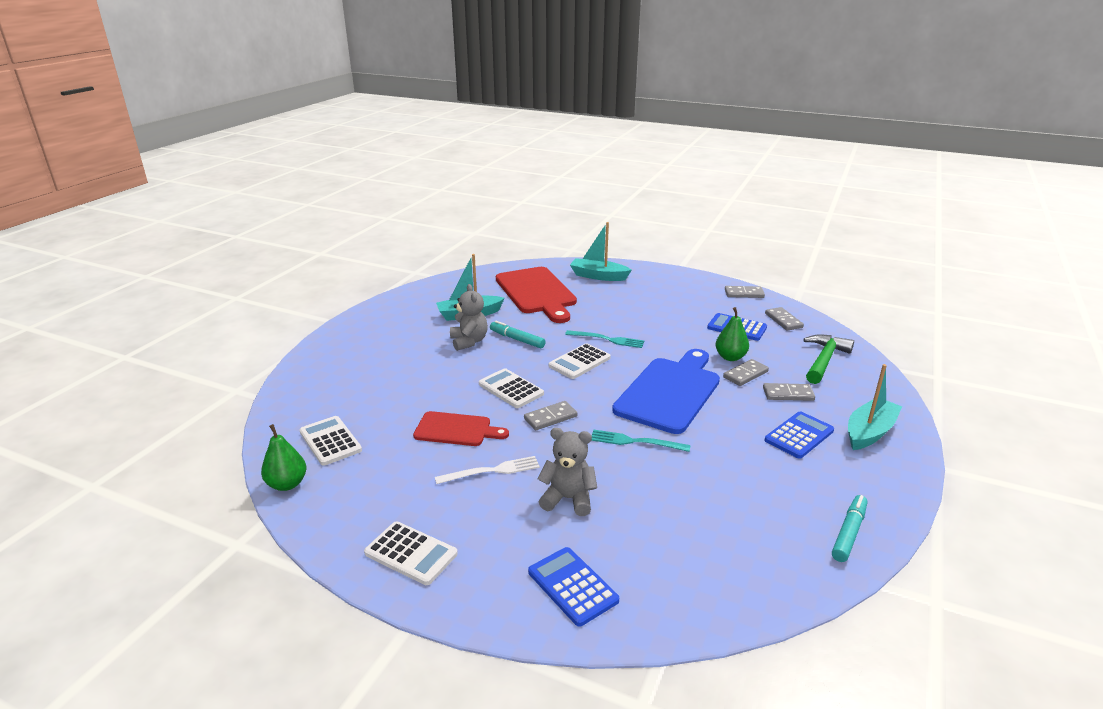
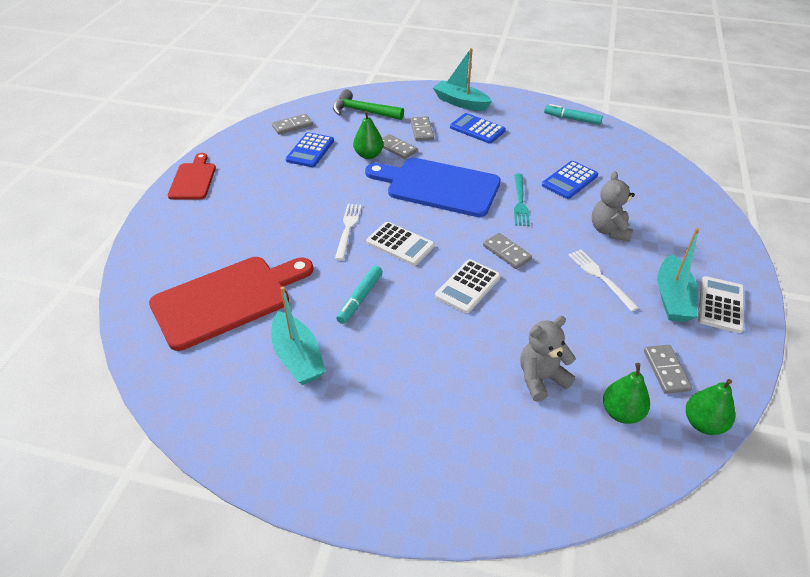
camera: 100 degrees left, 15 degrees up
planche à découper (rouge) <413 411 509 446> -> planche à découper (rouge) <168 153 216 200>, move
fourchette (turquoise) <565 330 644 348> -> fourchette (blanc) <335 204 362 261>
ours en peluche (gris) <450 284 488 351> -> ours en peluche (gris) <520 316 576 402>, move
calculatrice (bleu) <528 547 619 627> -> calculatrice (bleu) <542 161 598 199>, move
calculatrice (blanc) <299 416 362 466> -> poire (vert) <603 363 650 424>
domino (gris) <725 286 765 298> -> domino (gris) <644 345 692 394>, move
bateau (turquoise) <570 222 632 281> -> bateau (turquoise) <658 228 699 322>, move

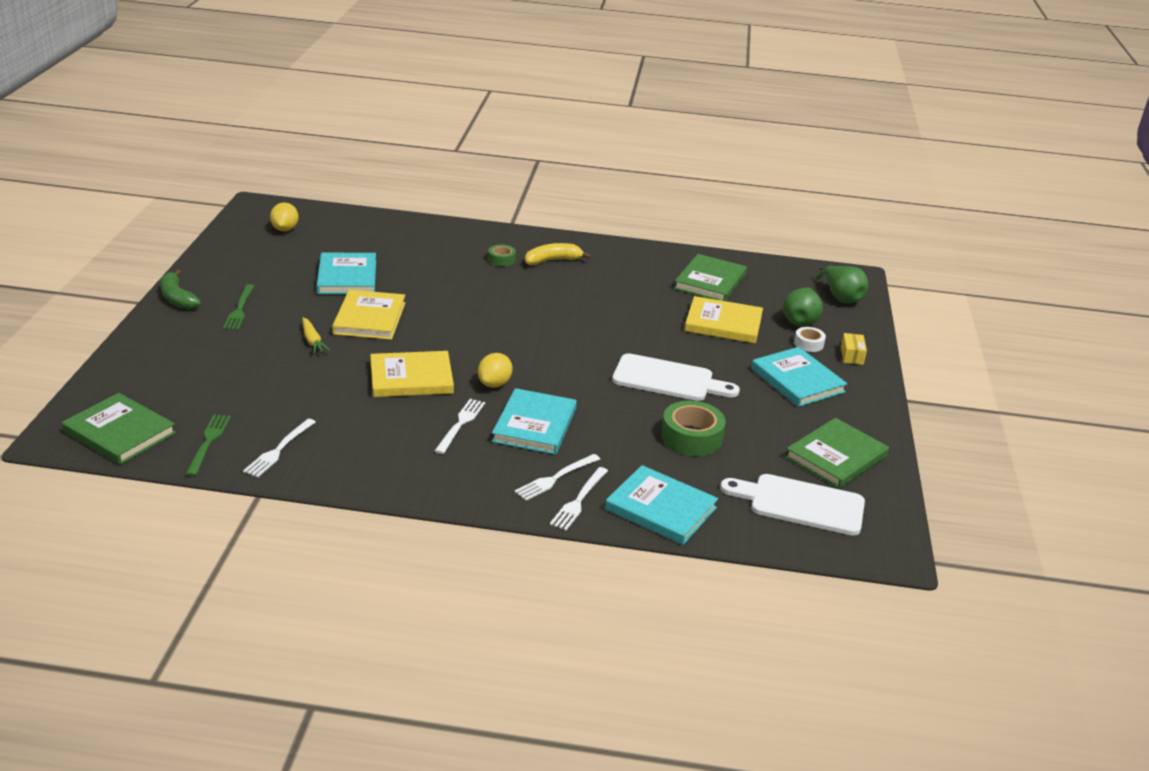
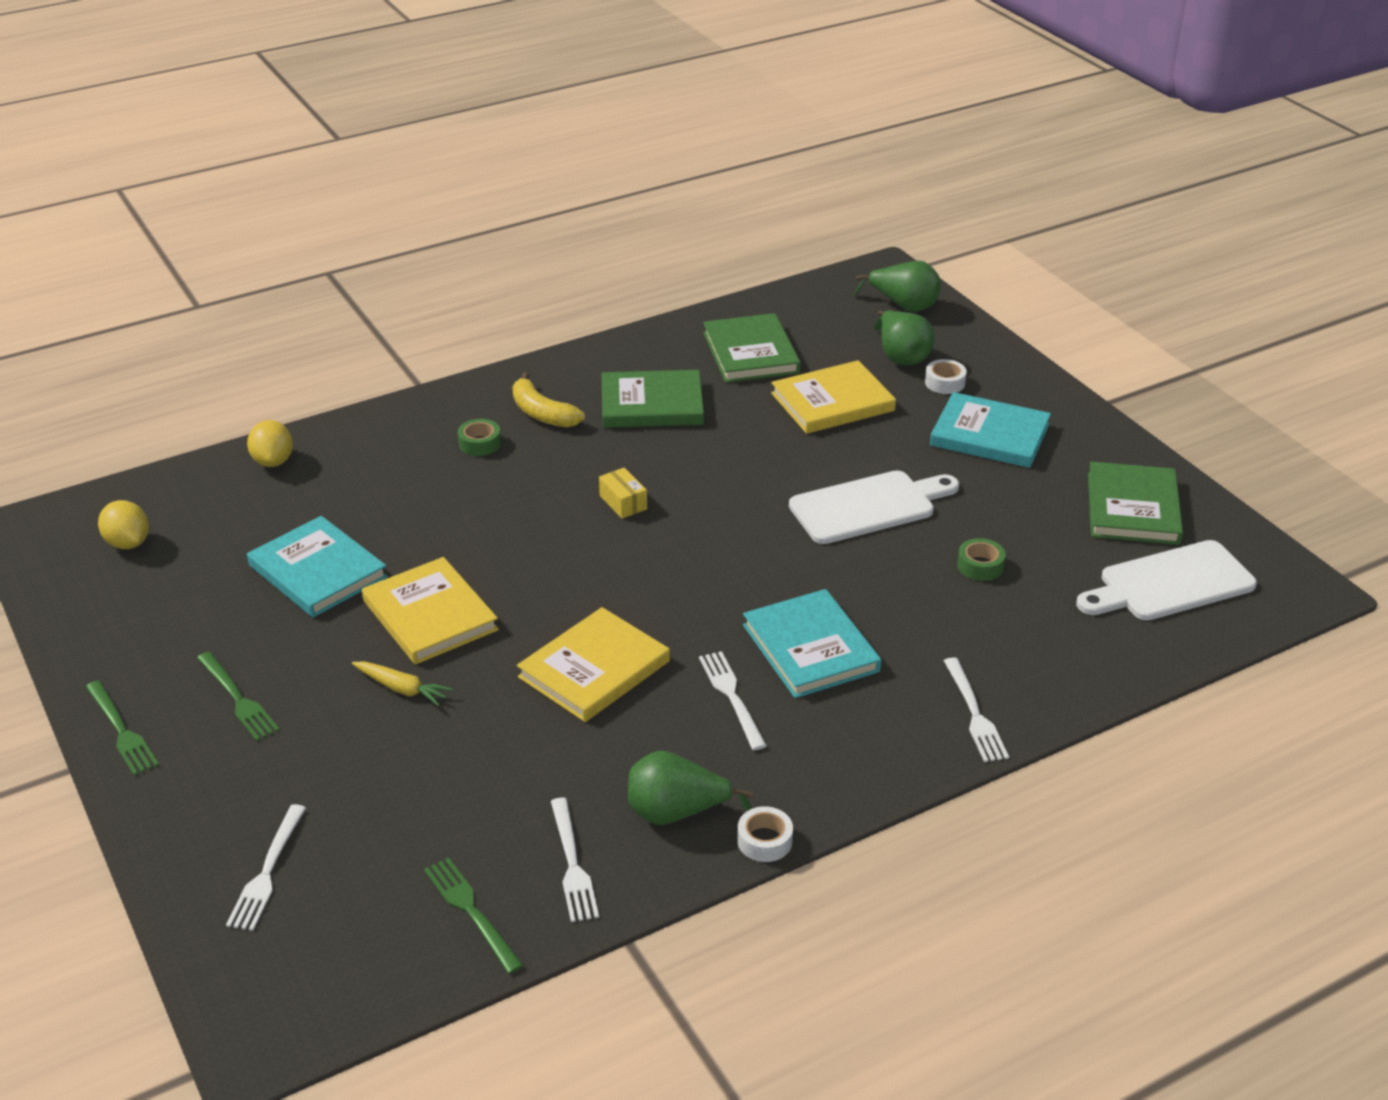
camera: 35 degrees left, 5 degrees up
banane (vert) <160 269 201 309> -> fourchette (vert) <86 680 159 776>
fourchette (blanc) <514 454 600 501> -> fourchette (blanc) <226 804 306 931>, move
citron (jaune) <478 353 512 388> -> citron (jaune) <247 420 293 467>, move
banane (jaune) <525 243 591 265> -> banane (jaune) <512 372 585 428>, 75 degrees counterclockwise
boîte (jaune) <841 333 867 365> -> boîte (jaune) <599 468 647 519>, move
livre (vert) <62 393 176 465> -> livre (vert) <602 370 704 428>, move
none -> poire (vert) <628 751 753 825>
none -> ruban adhésif (blanc) <737 806 793 862>
ruban adhésif (vert) <661 401 726 456> -> ruban adhésif (vert) <957 538 1006 581>, x0.55
livre (turquoise) <605 465 718 545> -> none

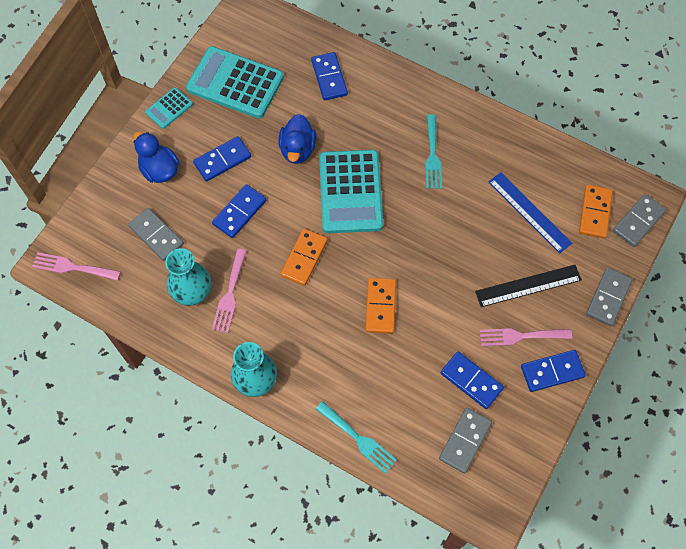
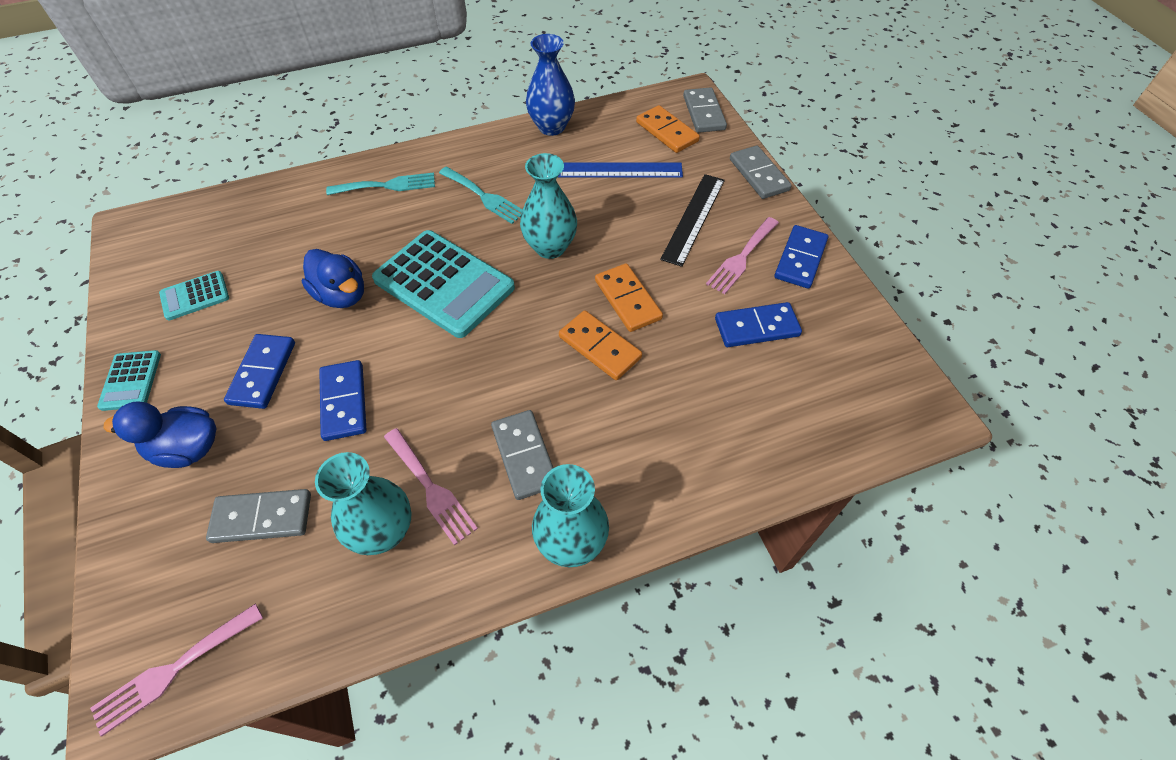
camera: 50 degrees left, 10 degrees down
calculatrice (turquoise) <186 46 284 119> -> calculatrice (turquoise) <159 271 229 320>, x0.48
fourchette (turquoise) <316 401 397 474> -> fourchette (turquoise) <326 173 435 195>, move
domino (gris) <439 408 492 474> -> domino (gris) <491 410 553 500>, move
none -> vase (turquoise) <520 153 577 259>
none -> vase (bleu) <526 34 575 136>
domino (orange) <280 229 328 286> -> domino (orange) <595 263 663 332>, move
domino (bleu) <311 52 348 100> -> none

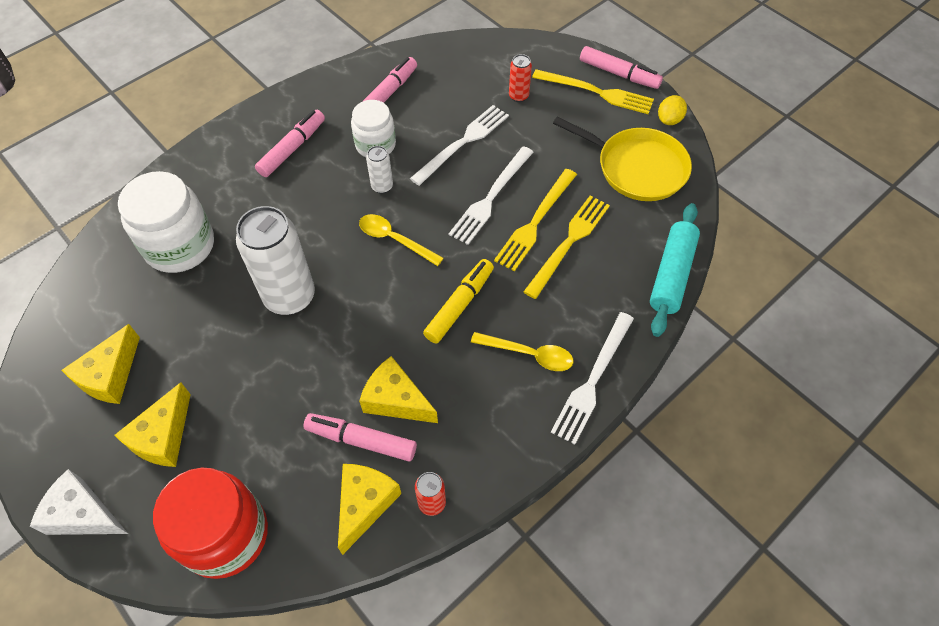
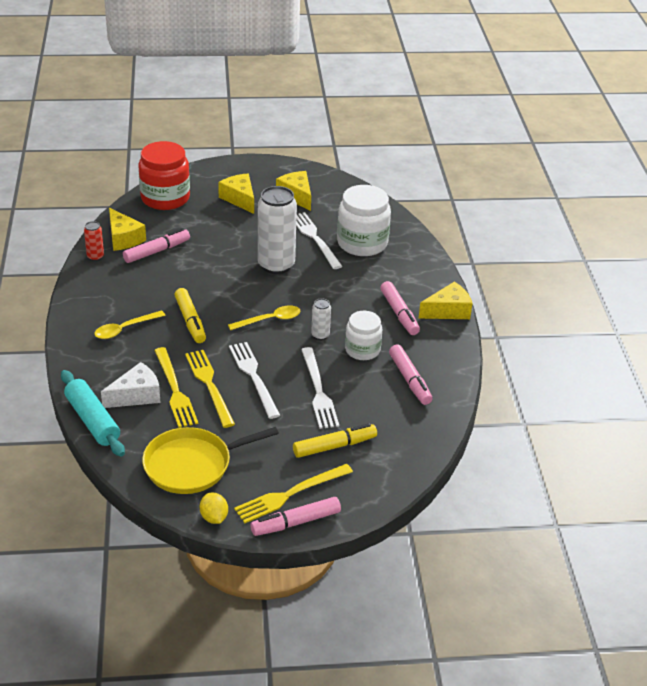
camera: 125 degrees right, 20 degrees down
fromage (blanc) <30 469 128 535> -> fromage (blanc) <101 362 160 408>, move
canette (rouge) <509 54 532 102> -> feutre (jaune) <293 424 377 458>
fourchette (blanc) <551 312 634 445> -> fourchette (blanc) <296 212 343 269>, move
fromage (jaune) <359 356 438 423> -> fromage (jaune) <418 281 473 319>, move

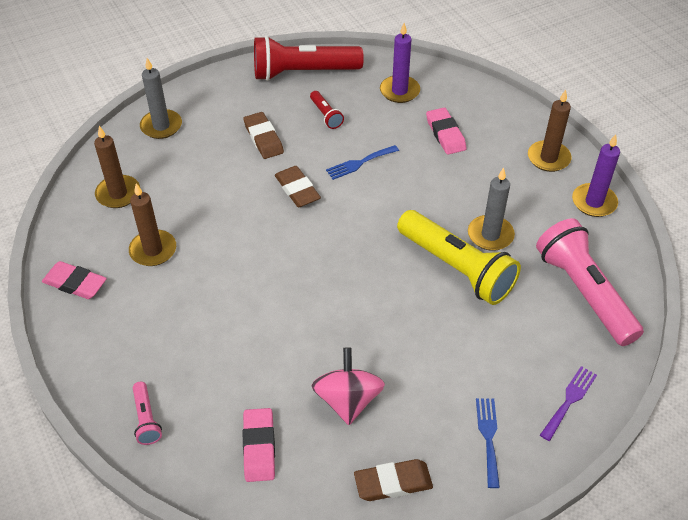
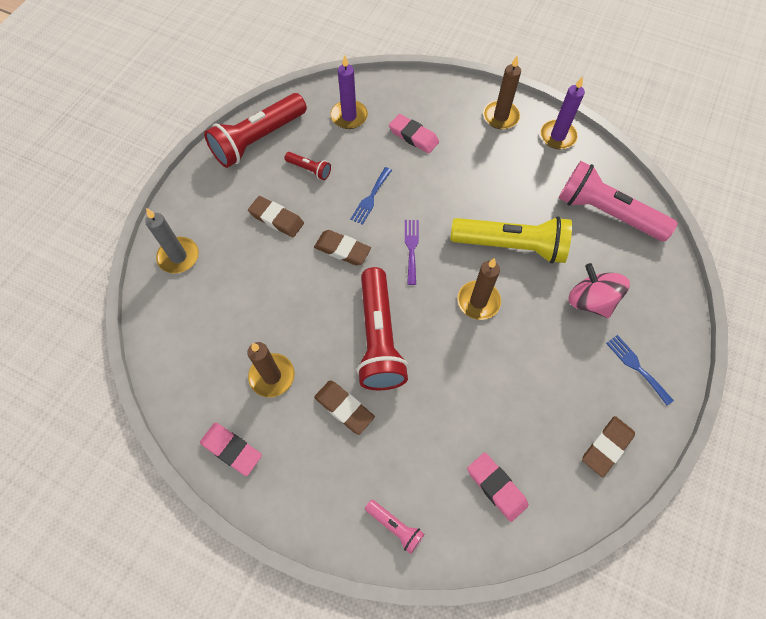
camera: 35 degrees left, 15 degrees up
gomme (rose) <42 261 107 299> -> gomme (rose) <200 423 262 476>, 45 degrees clockwise
none -> gomme (marron) <314 380 375 435>
none -> lampe de poche (rouge) <357 267 409 390>
fourchette (violet) <540 366 597 441> -> fourchette (violet) <405 220 419 285>, move
bougie (marron) <94 126 140 208> -> bougie (marron) <458 258 501 320>, move
toupie (rose) <311 347 385 425> -> toupie (rose) <568 263 630 318>, move
bougie (gris) <468 168 515 251> -> none

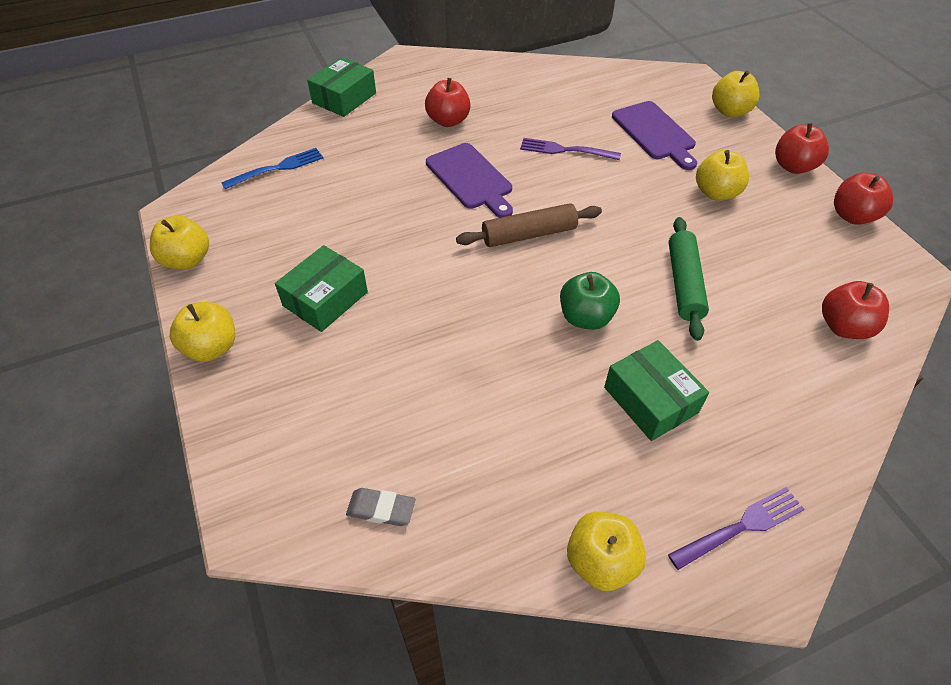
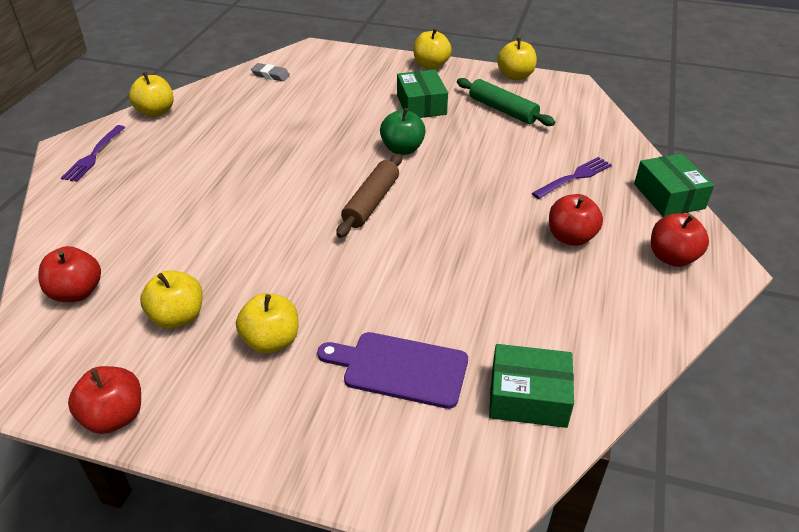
camera: 130 degrees right, 10 degrees down
pomme (jaune) <712 71 759 117> -> pomme (jaune) <140 270 203 329>, move
gomme (gris) <346 488 416 526> -> gomme (gris) <251 63 290 81>, 60 degrees clockwise
pomme (vert) <560 272 620 330> -> pomme (vert) <380 108 426 155>, move
rouleau à pâtisserie (vert) <669 217 709 341> -> rouleau à pâtisserie (vert) <457 78 555 126>, move
boîte (vert) <604 340 709 441> -> boîte (vert) <489 344 574 428>, move
fourchette (violet) <520 138 621 160> -> fourchette (violet) <532 157 612 199>, move
pomme (rouge) <775 123 829 174> -> pomme (rouge) <651 213 709 267>, move
fourchette (bleu) <221 148 323 189> -> none
planche à découper (violet) <426 143 513 218> -> none

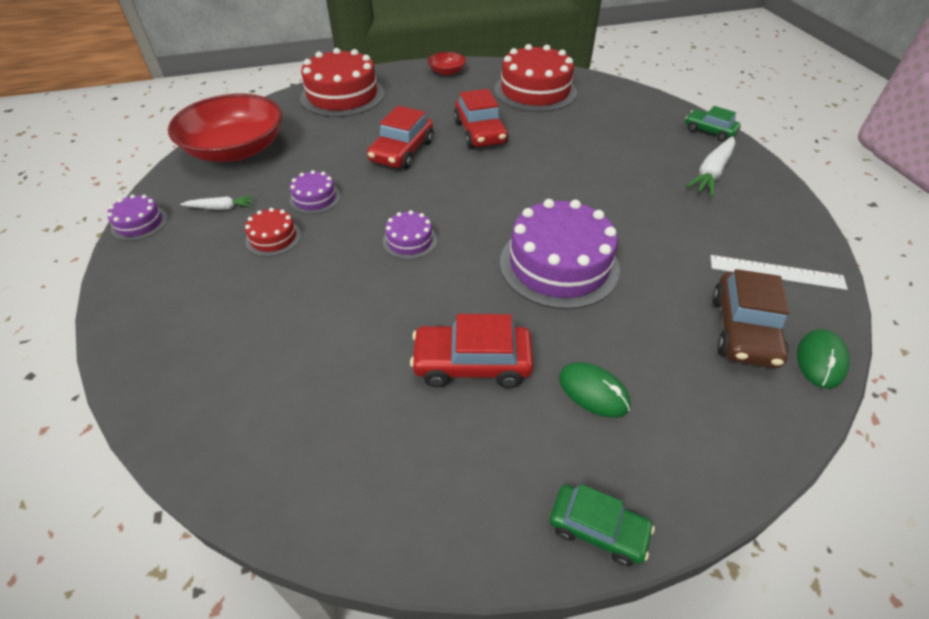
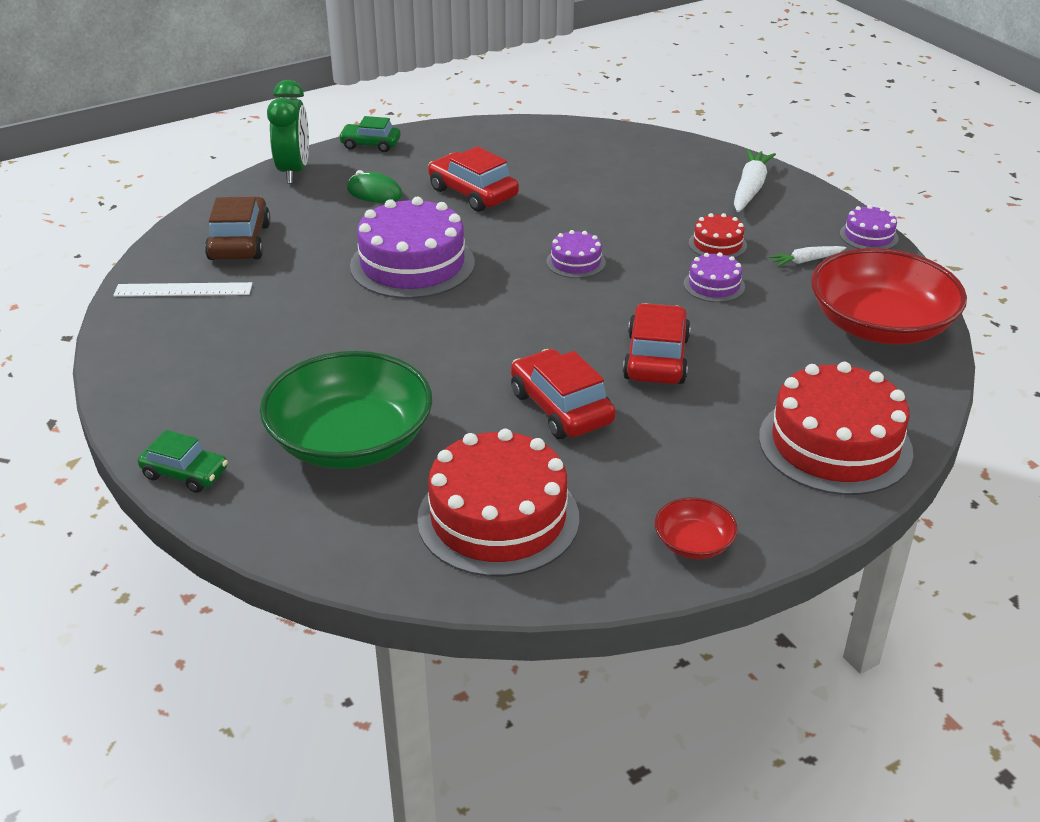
camera: 165 degrees right, 10 degrees down
none -> bol (vert) <260 351 432 469>
none -> réveil (vert) <267 80 309 184>
voiture (rouge) <410 314 534 388> -> voiture (rouge) <428 146 519 212>, 120 degrees counterclockwise
carotte (blanc) <685 136 735 197> -> carotte (blanc) <734 149 776 212>, move
souris (vert) <797 329 850 389> -> none

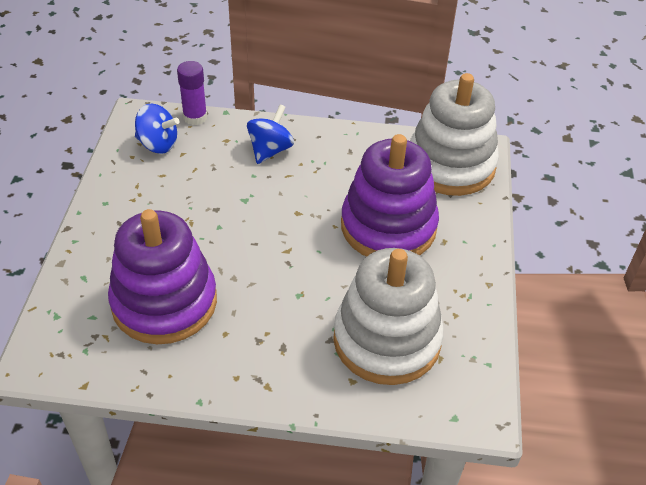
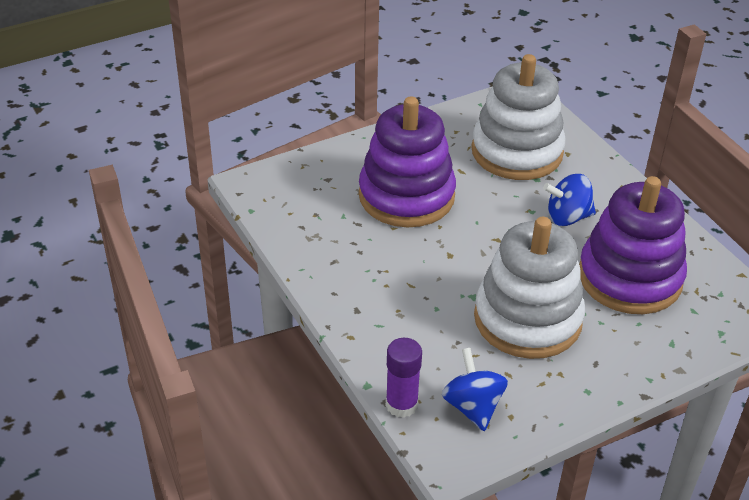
camera: 125 degrees left, 5 degrees down
jouet à empiler (blanc) <410 73 499 196> -> jouet à empiler (blanc) <474 217 585 359>, move
toupie (bleu) <247 104 294 164> -> toupie (bleu) <543 174 596 226>, move

